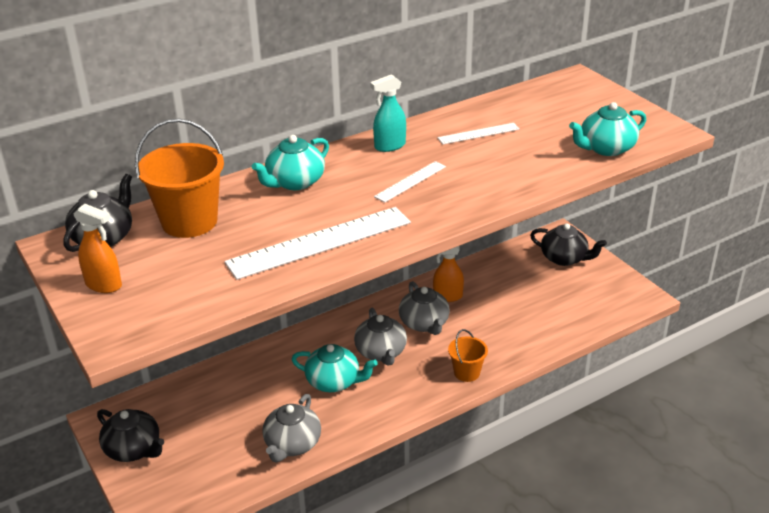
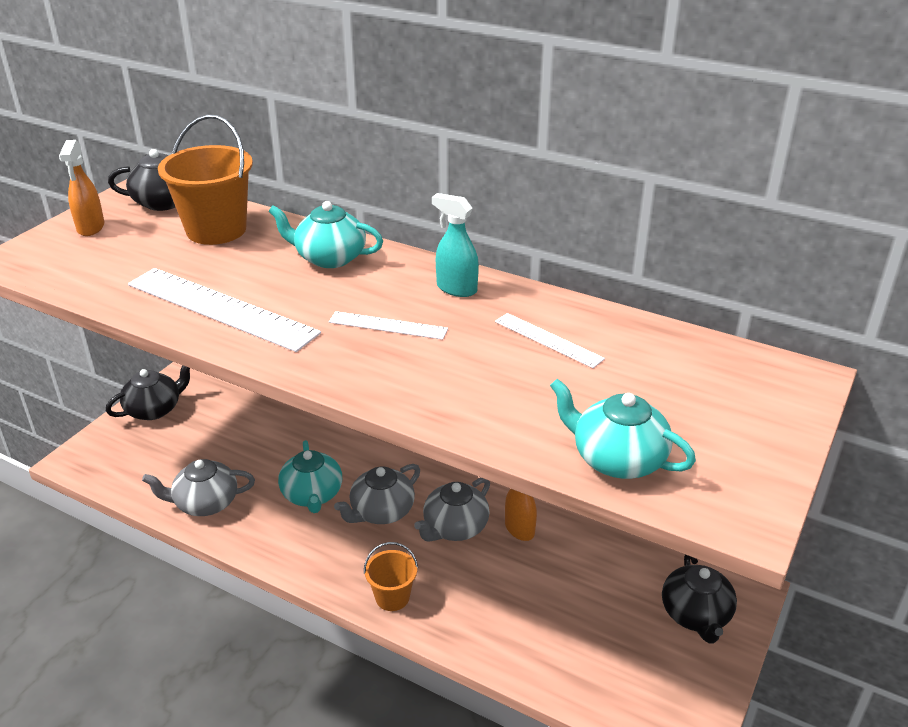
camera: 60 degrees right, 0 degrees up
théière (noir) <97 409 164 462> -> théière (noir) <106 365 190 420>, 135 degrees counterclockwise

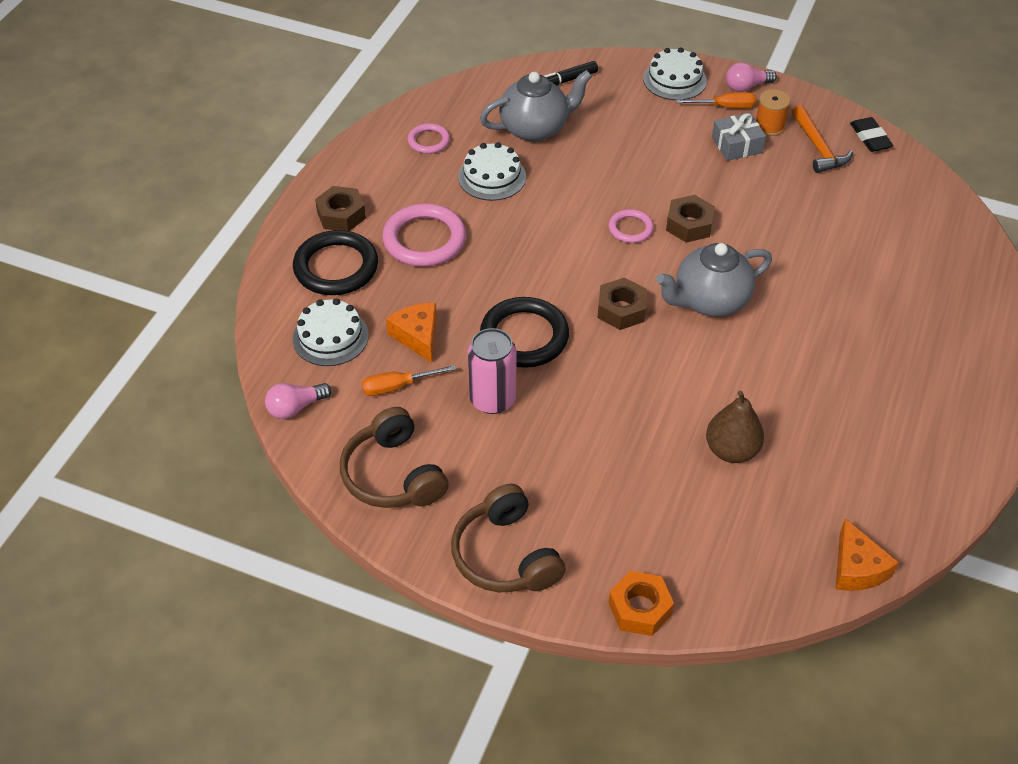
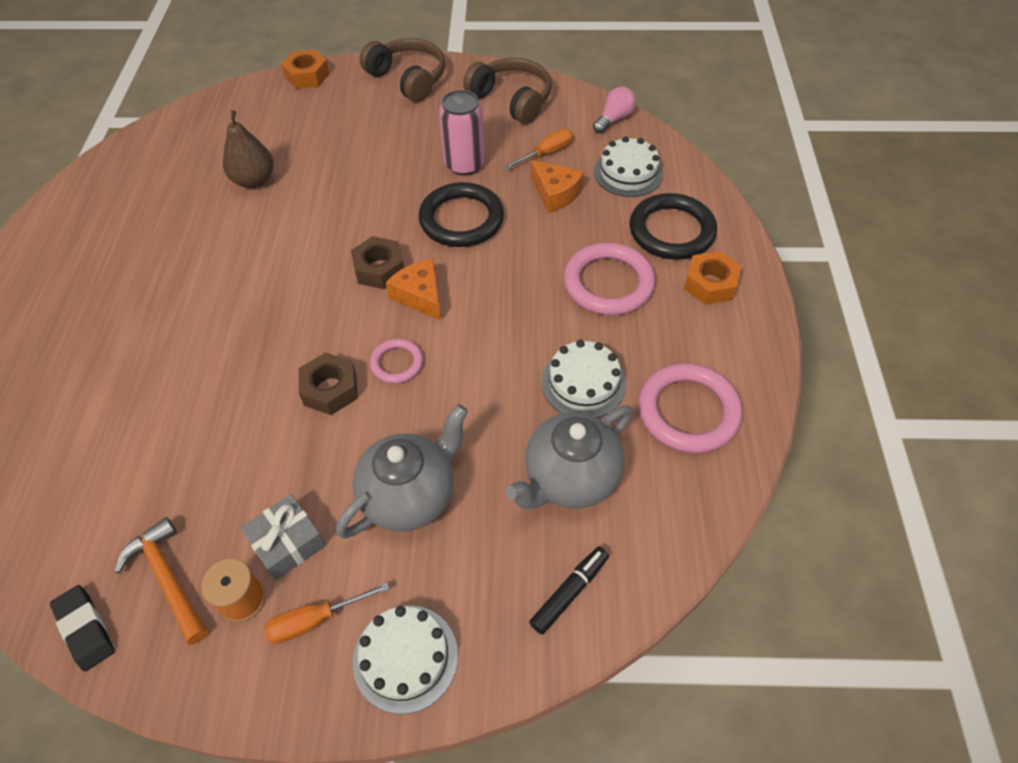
camera: 160 degrees right, 5 degrees up
théière (gris) <656 243 772 317> -> théière (gris) <336 404 468 538>, move
fromage (orange) <836 518 899 591> -> fromage (orange) <386 259 441 321>, move
anneau (rose) <408 123 450 154> -> anneau (rose) <638 363 743 453>, x1.83
écrou (marron) <315 186 366 231> -> écrou (orange) <684 251 742 305>
ampoule (rose) <726 62 777 92> -> none

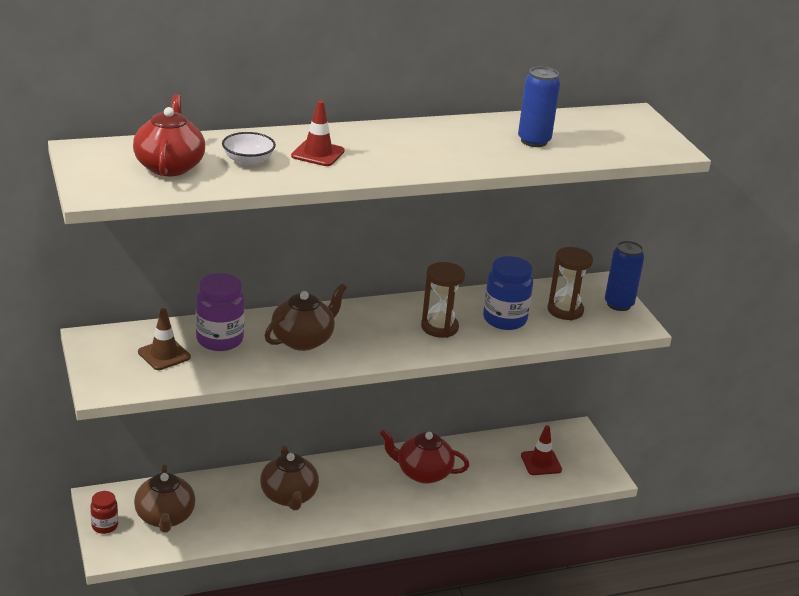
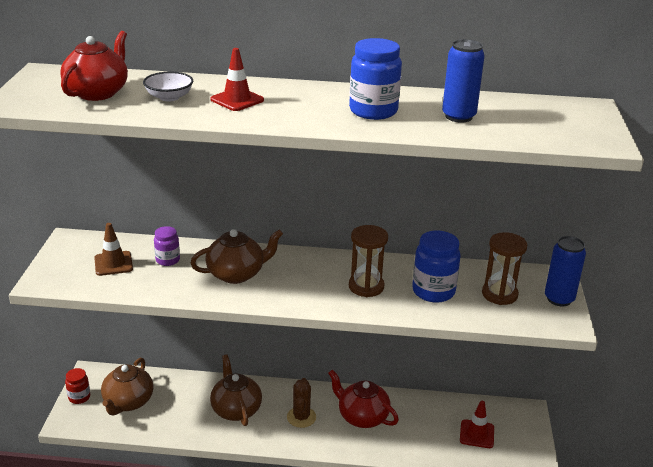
camera: 25 degrees right, 0 degrees up
bocal (violet) <196 273 245 351> -> bocal (violet) <154 226 180 266>, x0.58
théière (marron) <260 445 319 510> -> théière (marron) <210 355 262 426>, 150 degrees clockwise
none -> cactus (marron) <287 378 316 428>
none -> bocal (bleu) <349 38 402 120>

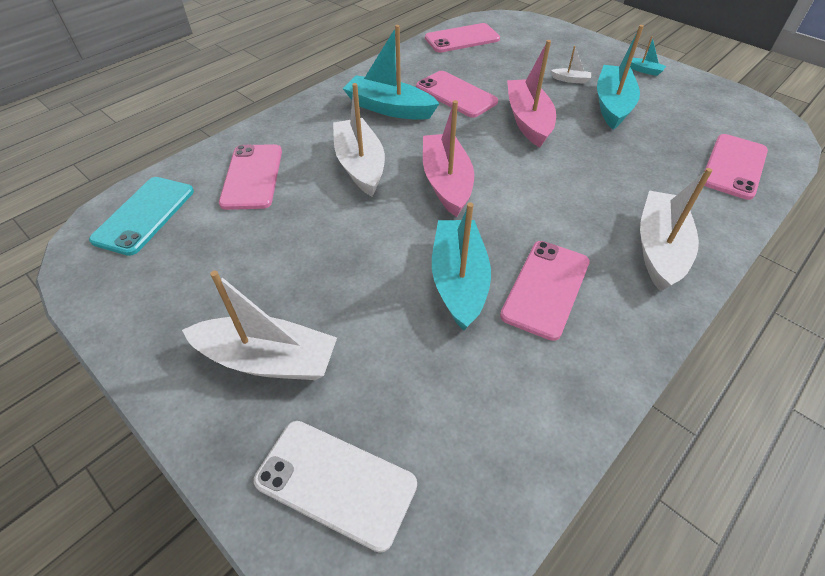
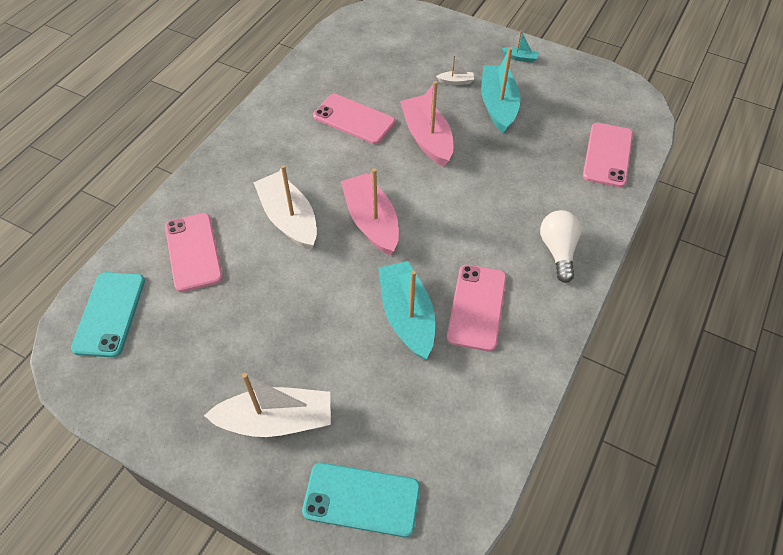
camera: 15 degrees left, 5 degrees up
téléphone (blanc) <254 421 417 553> -> téléphone (turquoise) <302 463 420 537>
bateau (blanc) <640 168 713 292> -> ampoule (blanc) <540 210 581 283>
bateau (turquoise) <342 25 439 120> -> none
téléphone (rose) <425 23 500 53> -> none

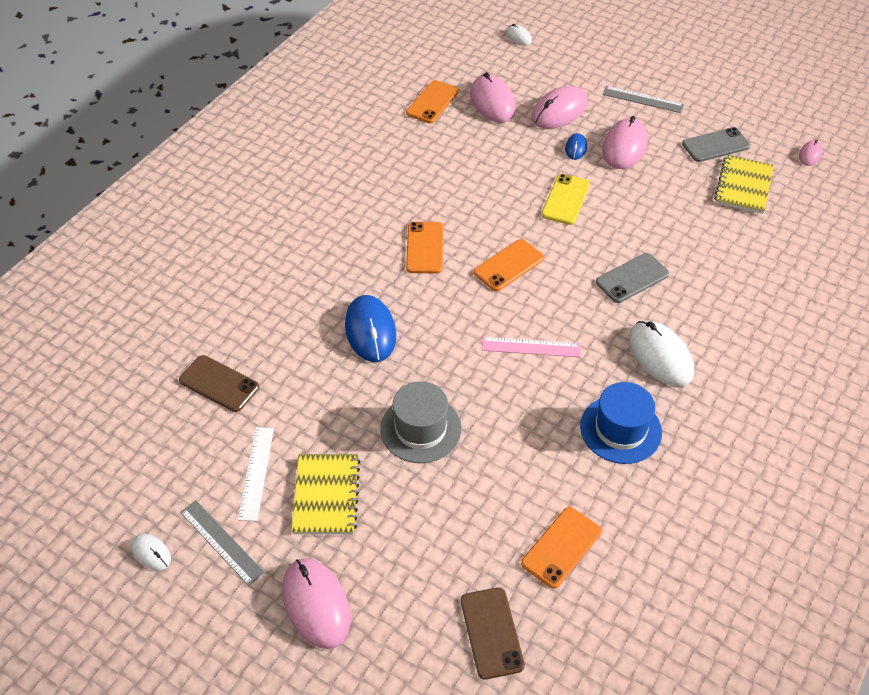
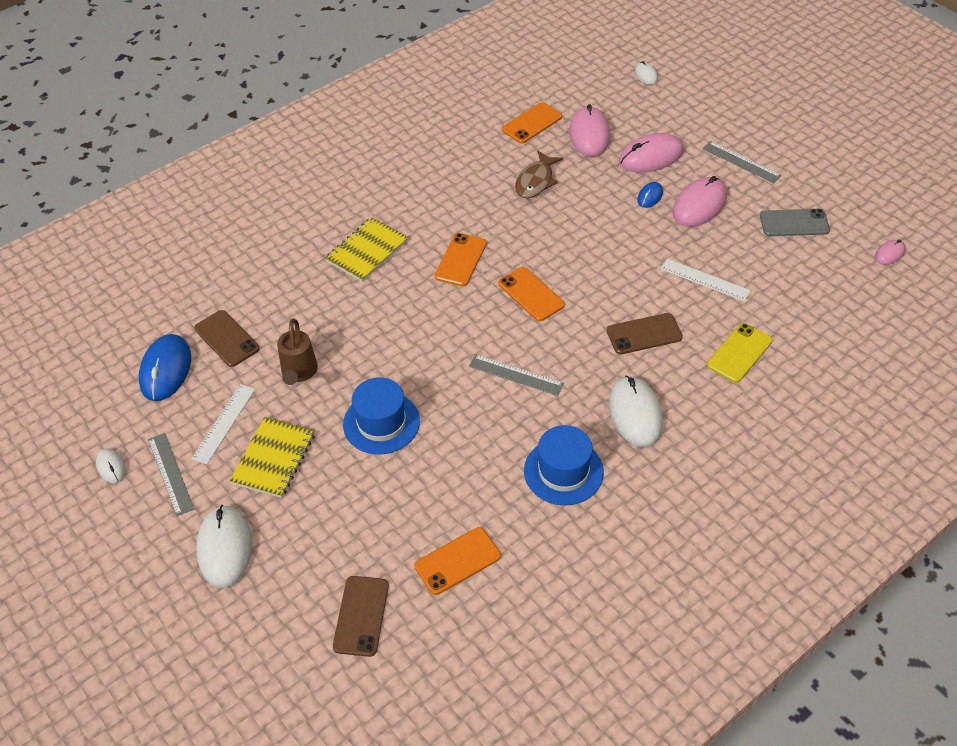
camera: 20 degrees right, 0 degrees up
souris (bleu) <345 295 396 362> -> souris (bleu) <139 334 191 401>, move
souris (rose) <282 558 351 649> -> souris (blanc) <196 505 252 588>
none -> arrosoir (marron) <277 319 318 385>
carnet (jaune) <714 155 774 214> -> carnet (jaune) <325 218 408 282>, move
chapeau (gris) <380 381 462 463> -> chapeau (bleu) <343 377 420 455>
règle (rose) <482 337 581 357> -> règle (gris) <469 354 564 396>
téléphone (orange) <474 239 544 291> -> téléphone (orange) <498 267 565 321>, 75 degrees clockwise
none -> poisson (marron) <515 151 563 198>
téléphone (gris) <596 253 669 303> -> téléphone (marron) <607 313 683 354>
none -> règle (blanc) <661 259 751 301>
téléphone (jaune) <541 174 590 225> -> téléphone (jaune) <707 323 772 383>, move

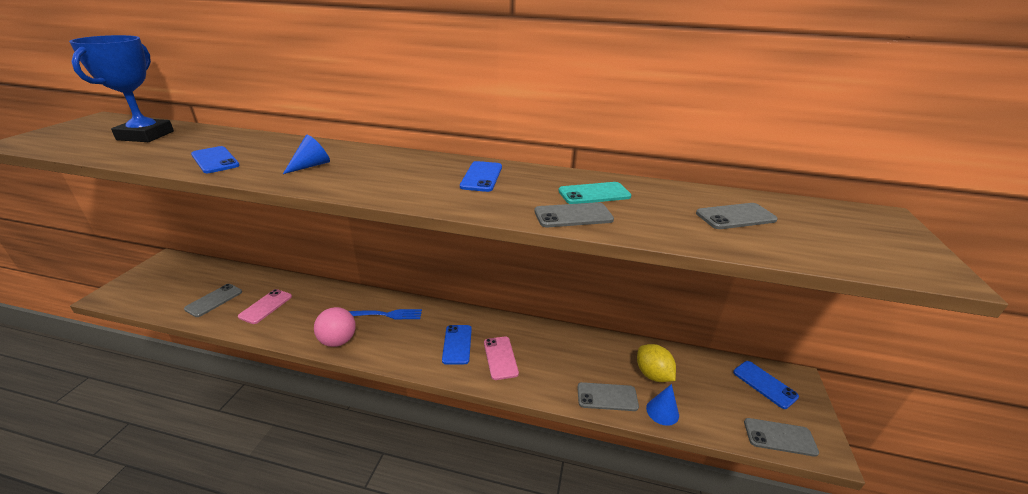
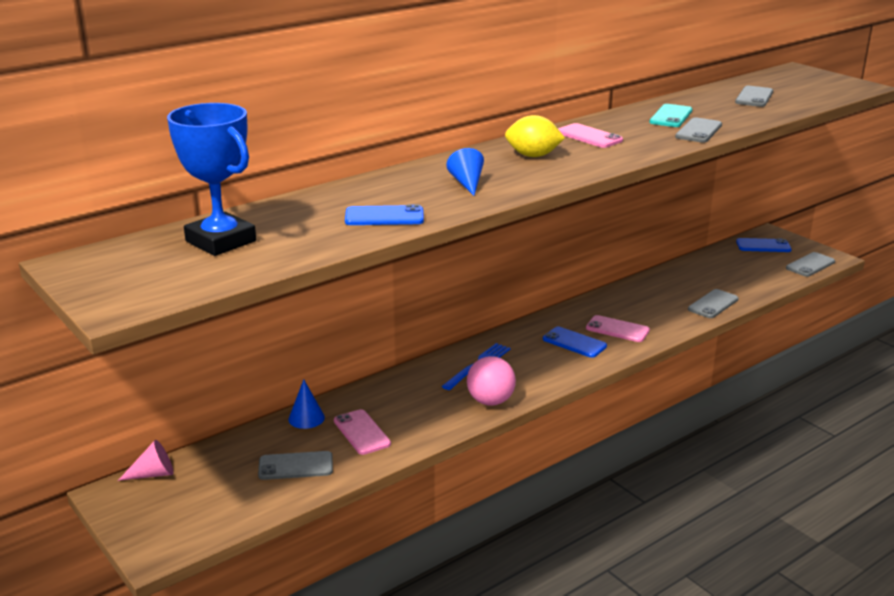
camera: 50 degrees left, 5 degrees down
none -> cône (rose) <118 440 173 481>
téléphone (gris) <184 284 242 317> -> téléphone (gris) <258 451 333 480>, 75 degrees counterclockwise
cône (bleu) <646 384 679 426> -> cône (bleu) <288 379 325 429>, move
citron (jaune) <637 344 676 382> -> citron (jaune) <505 115 565 157>, move
téléphone (bleu) <460 161 502 192> -> téléphone (rose) <558 123 623 148>

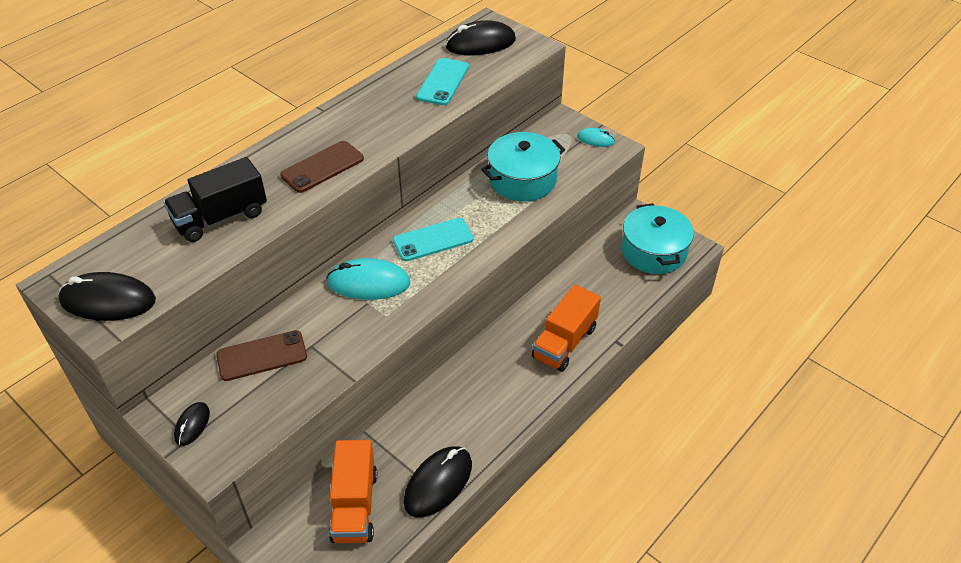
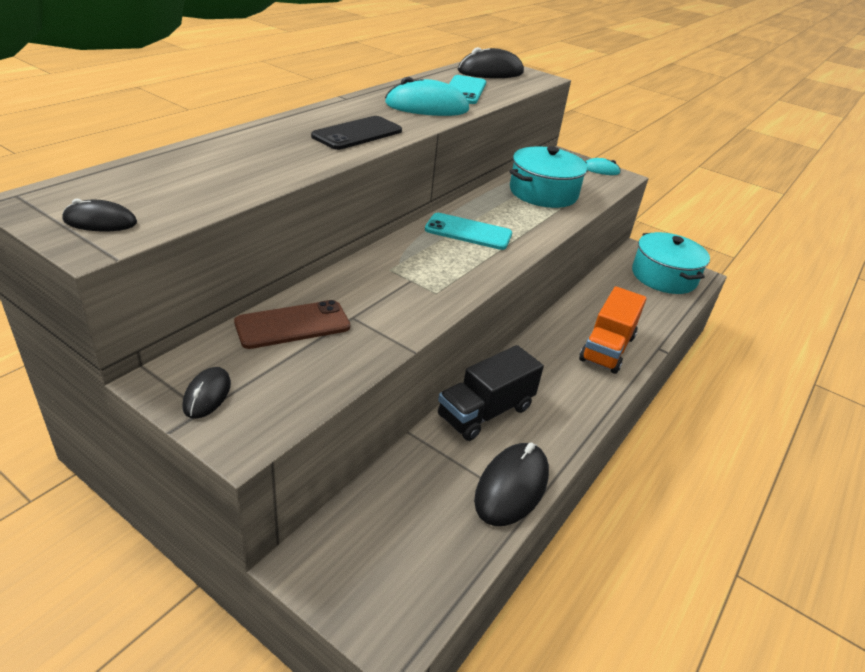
camera: 10 degrees left, 10 degrees down
souris (noir) <59 272 156 321> -> souris (noir) <63 199 137 232>, x0.54
téléphone (marron) <280 141 364 193> -> téléphone (noir) <311 116 402 150>
souris (turquoise) <326 258 411 300> -> souris (turquoise) <385 77 469 116>, move
téléphone (turquoise) <393 218 474 261> -> téléphone (turquoise) <425 213 512 250>, 45 degrees clockwise
camion (noir) <164 157 267 242> -> camion (noir) <438 345 544 441>, move
camion (orange) <329 440 377 543> -> none

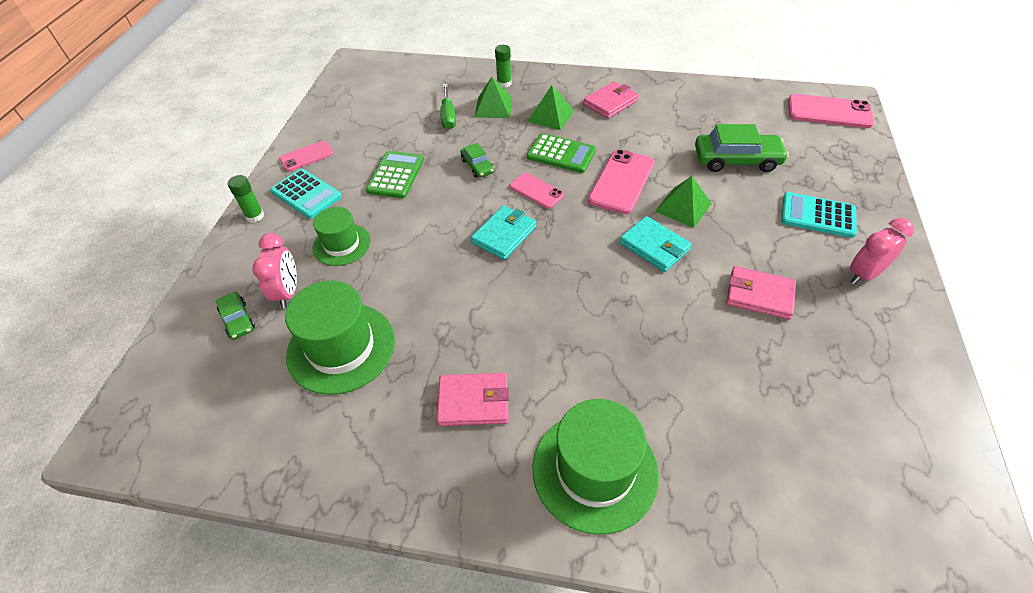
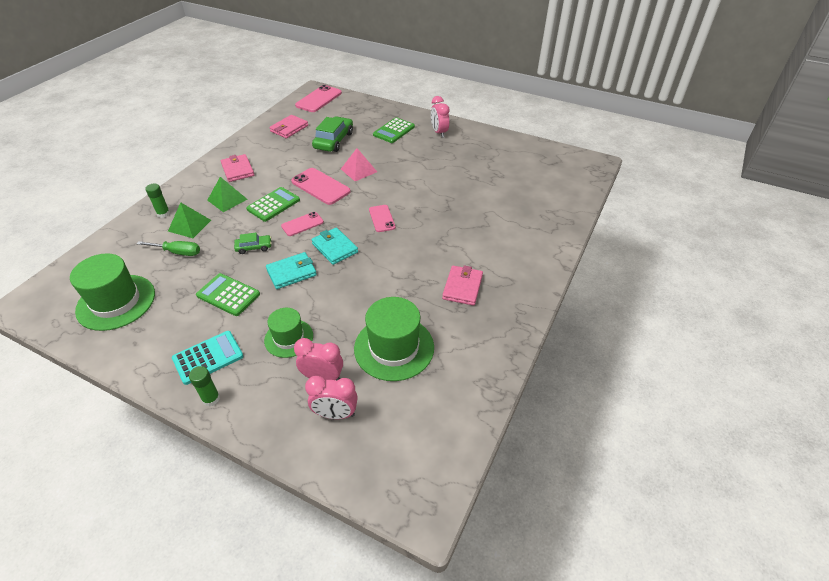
camera: 75 degrees left, 5 degrees down
chapeau (vert) <532 399 659 535> -> chapeau (vert) <70 253 155 331>, move
portefeuille (turquoise) <620 216 692 272> -> portefeuille (turquoise) <266 252 317 289>, move
portefeuille (rose) <726 266 796 320> -> portefeuille (rose) <269 115 308 138>, move
voiture (vert) <215 292 255 340> -> réveil (rose) <305 376 358 419>
pyramide (vert) <655 176 712 228> -> pyramide (rose) <341 148 377 181>
téléphone (rose) <279 141 334 171> -> téléphone (rose) <369 205 396 232>, move
calculatrice (turquoise) <781 192 857 238> -> calculatrice (vert) <373 117 415 143>

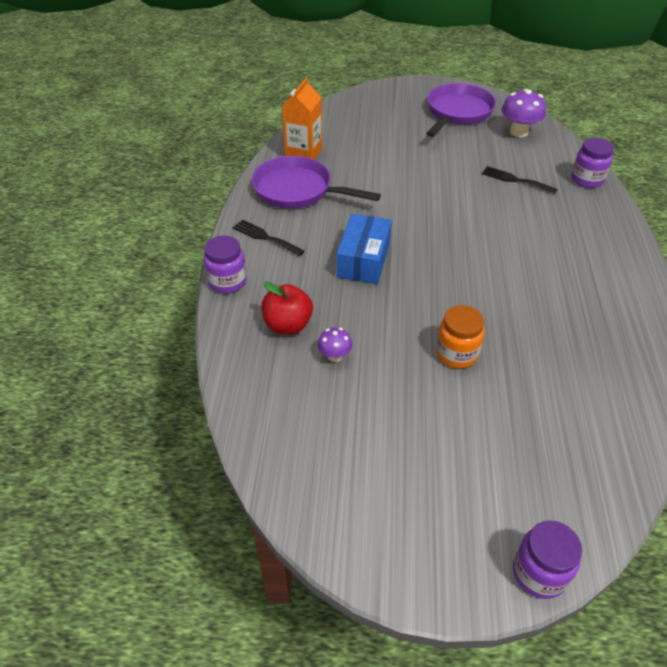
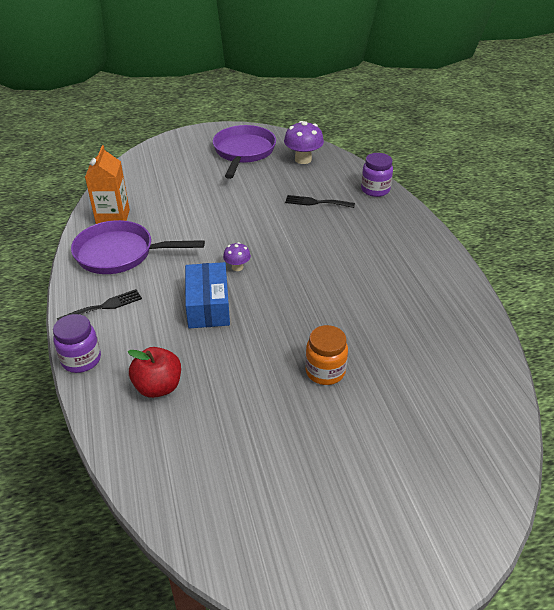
camera: 20 degrees left, 5 degrees down
fourchette (noir) <232 219 305 256> -> fourchette (noir) <57 289 142 320>, 135 degrees clockwise
champignon (violet) <318 327 353 362> -> champignon (violet) <223 242 251 271>, move
bocal (violet) <513 521 582 599> -> none

